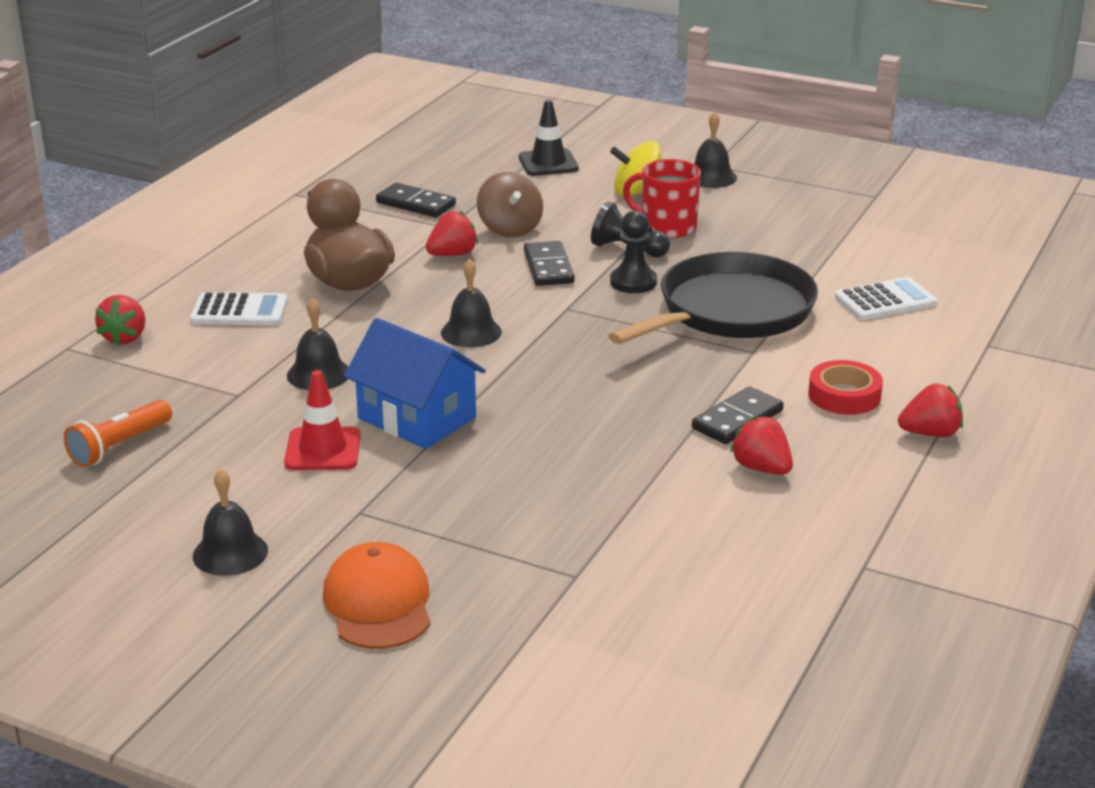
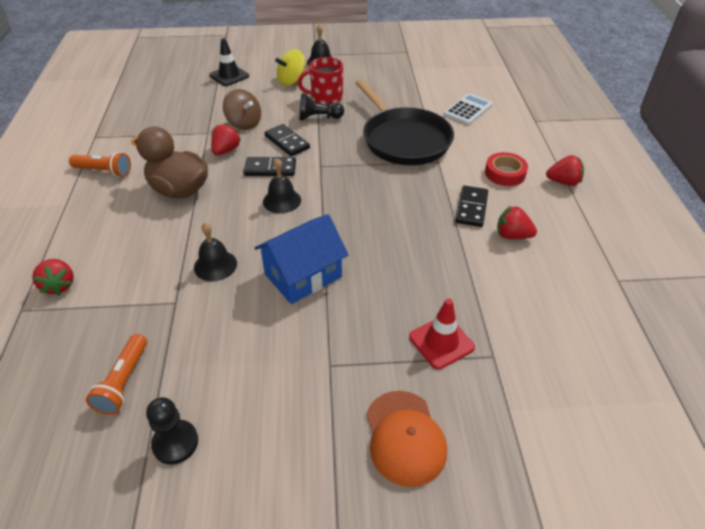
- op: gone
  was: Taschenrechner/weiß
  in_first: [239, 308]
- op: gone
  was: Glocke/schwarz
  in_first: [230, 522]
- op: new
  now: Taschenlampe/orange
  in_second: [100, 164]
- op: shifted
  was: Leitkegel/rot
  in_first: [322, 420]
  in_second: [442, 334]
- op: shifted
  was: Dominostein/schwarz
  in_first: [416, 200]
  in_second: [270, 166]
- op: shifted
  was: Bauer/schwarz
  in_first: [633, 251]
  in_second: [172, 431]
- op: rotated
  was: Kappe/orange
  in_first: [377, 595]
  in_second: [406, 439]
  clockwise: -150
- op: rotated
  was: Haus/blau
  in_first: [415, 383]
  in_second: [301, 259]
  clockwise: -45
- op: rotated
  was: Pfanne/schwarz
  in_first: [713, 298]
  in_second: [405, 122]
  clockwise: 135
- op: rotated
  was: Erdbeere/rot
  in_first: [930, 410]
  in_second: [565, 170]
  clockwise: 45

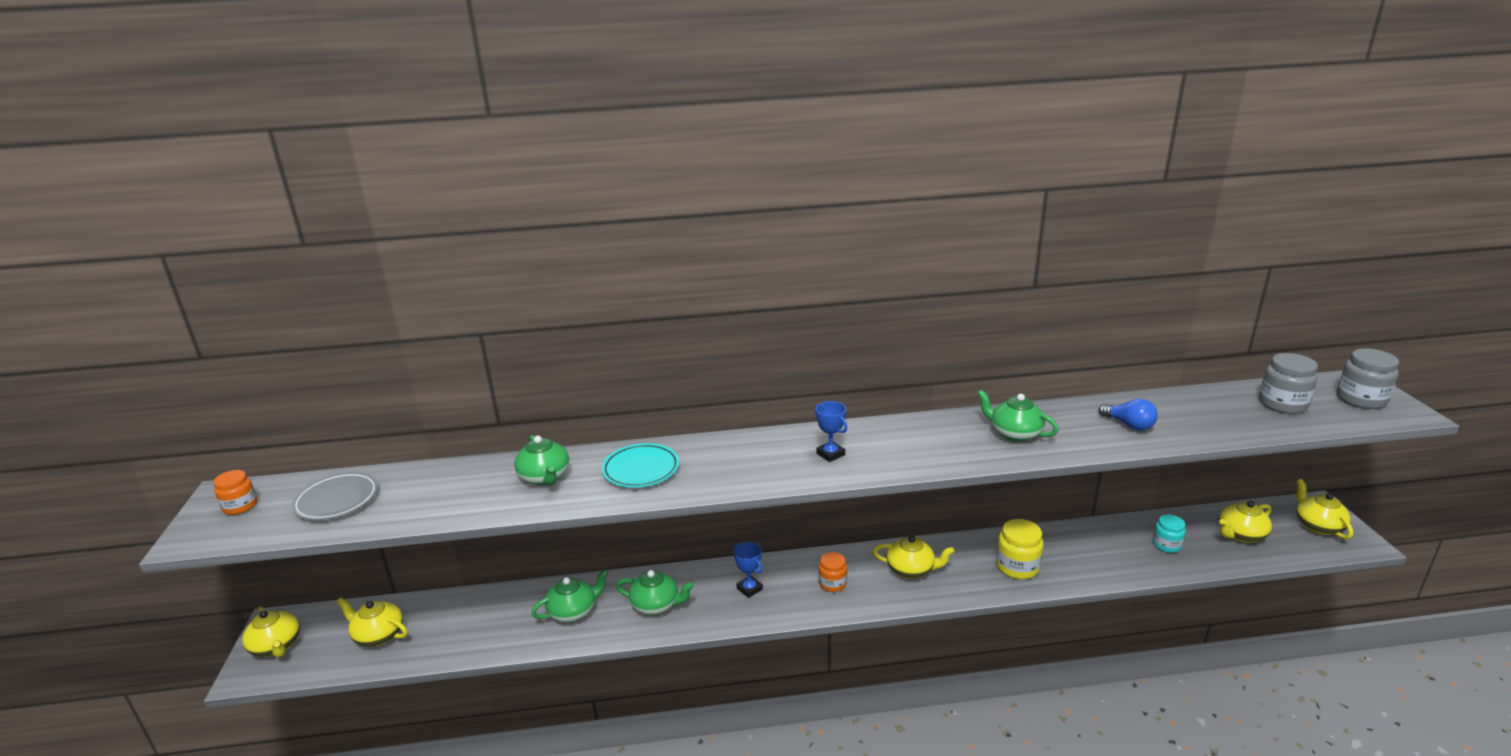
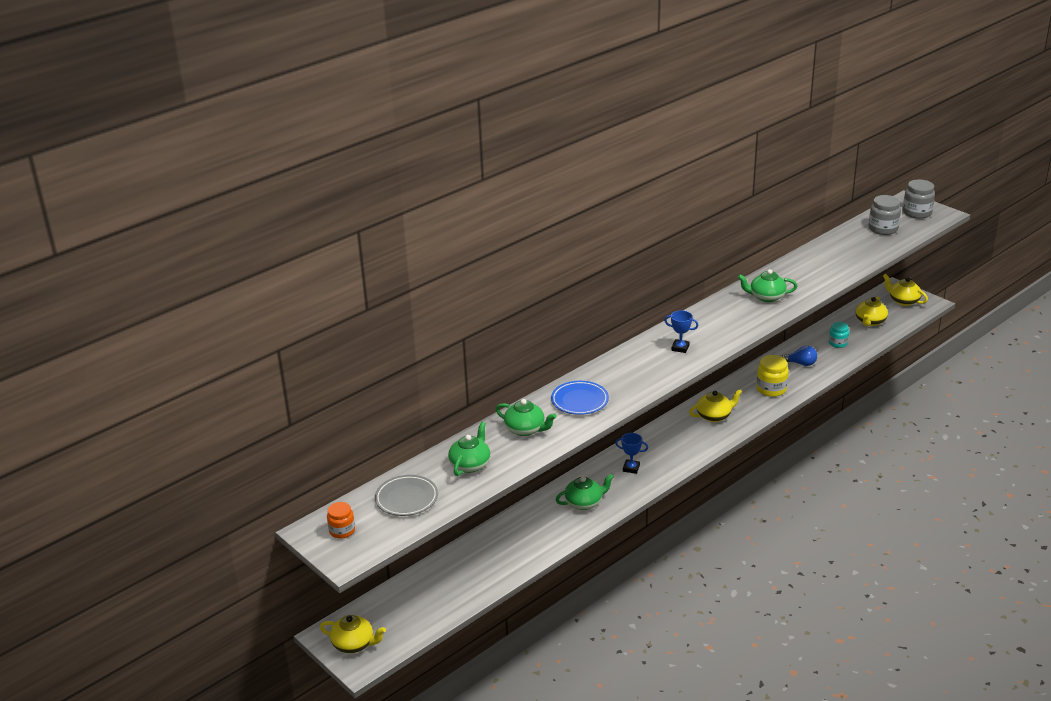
- op: gone
  was: Teekanne/gelb
  in_first: [372, 622]
- op: gone
  was: Einmachglas/orange
  in_first: [833, 572]
- op: shifted
  was: Teekanne/grün
  in_first: [570, 595]
  in_second: [469, 449]
- op: shifted
  was: Glühbirne/blau
  in_first: [1128, 415]
  in_second: [799, 356]
- op: repainted
  was: Teller/türkis
  now: Teller/blau
  in_first: [640, 465]
  in_second: [580, 398]

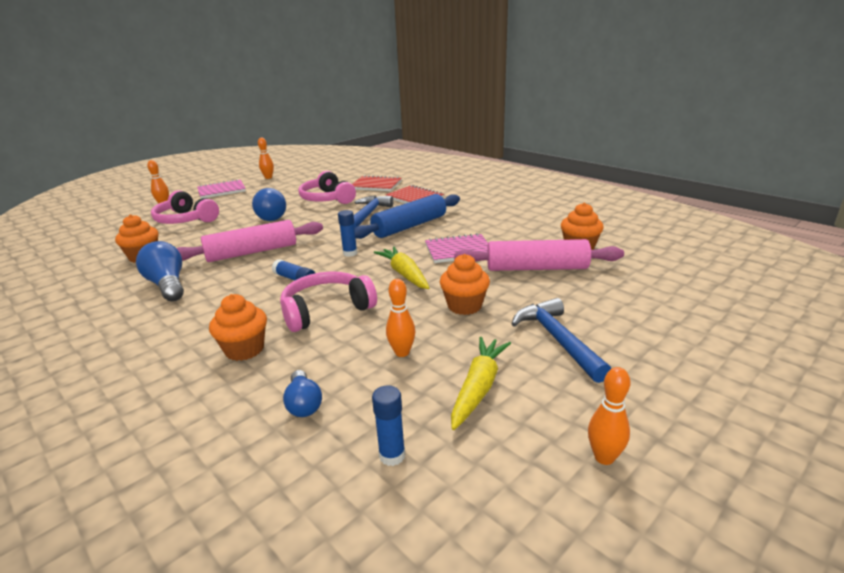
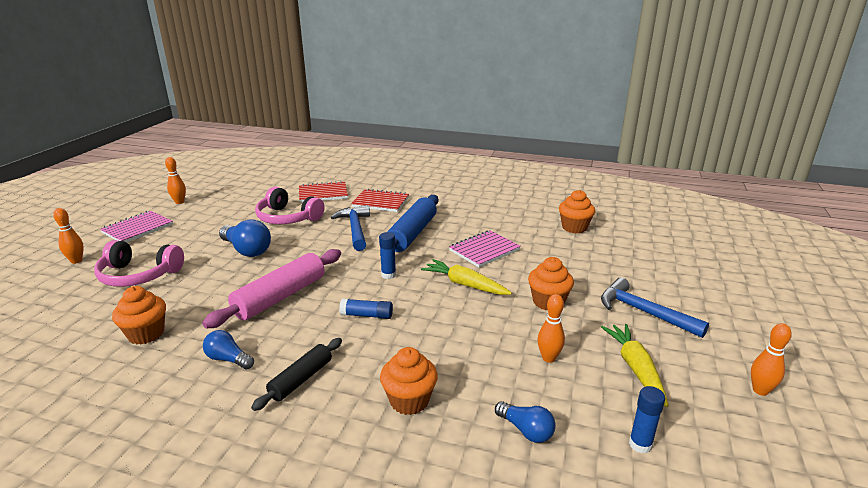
- op: gone
  was: Kopfhörer/rosa
  in_first: [328, 302]
- op: gone
  was: Nudelholz/rosa
  in_first: [539, 255]
- op: new
  now: Nudelholz/schwarz
  in_second: [296, 374]
- op: scaled
  was: Glühbirne/blau
  in_first: [160, 271]
  in_second: [228, 350]
  ratio: 0.6

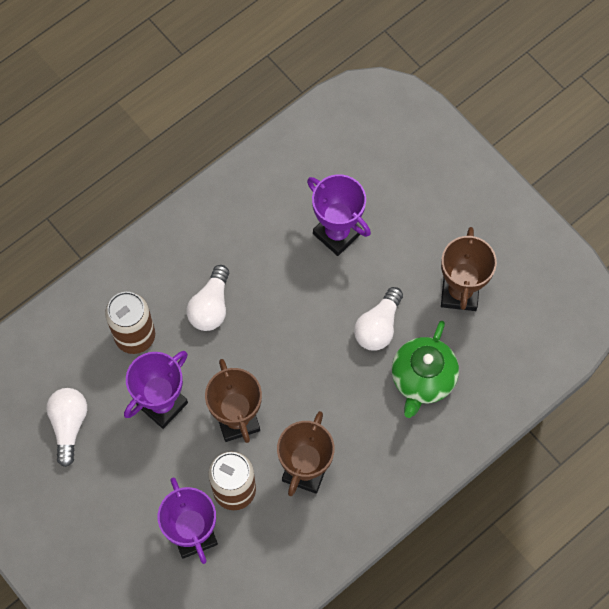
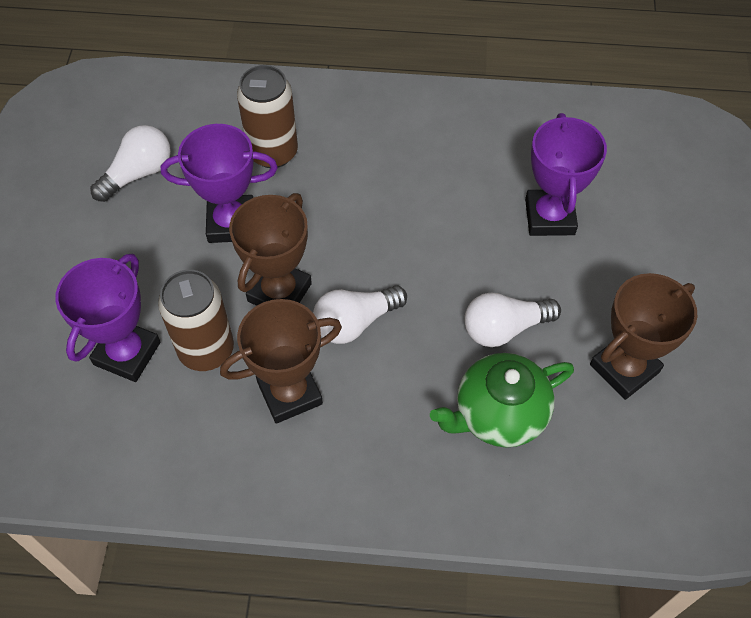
- op: shifted
  was: Glühbirne/weiß
  in_first: [208, 298]
  in_second: [360, 314]

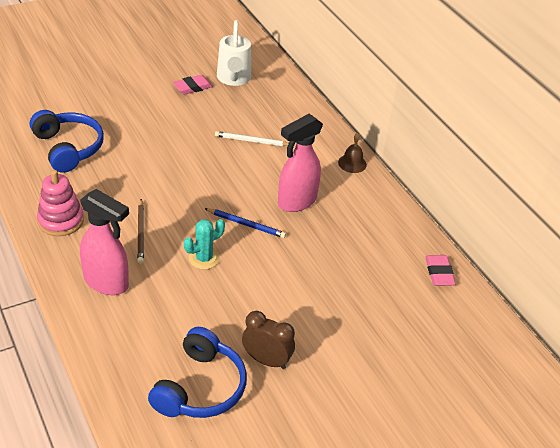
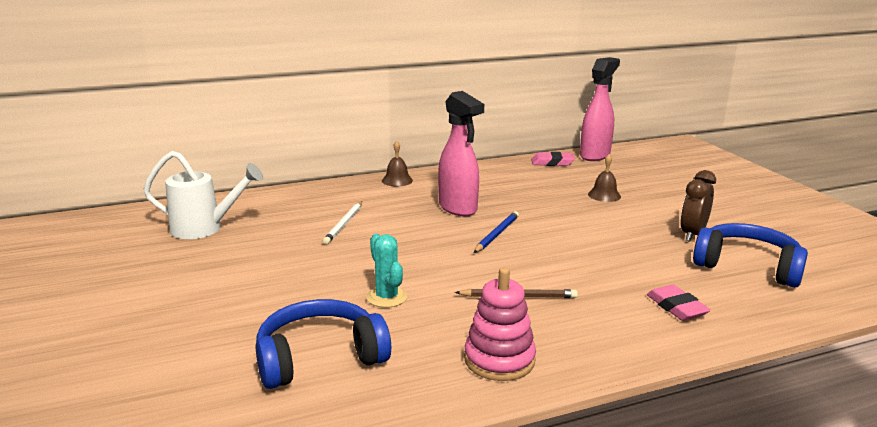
- op: new
  now: Glocke/braun
  in_second: [604, 178]
- op: shifted
  was: Sprühflasche/rosa
  in_first: [104, 242]
  in_second: [600, 109]
- op: shifted
  was: Radiergummi/rosa
  in_first: [193, 85]
  in_second: [679, 303]
- op: shifted
  was: Kaktus/türkis
  in_first: [204, 244]
  in_second: [387, 271]

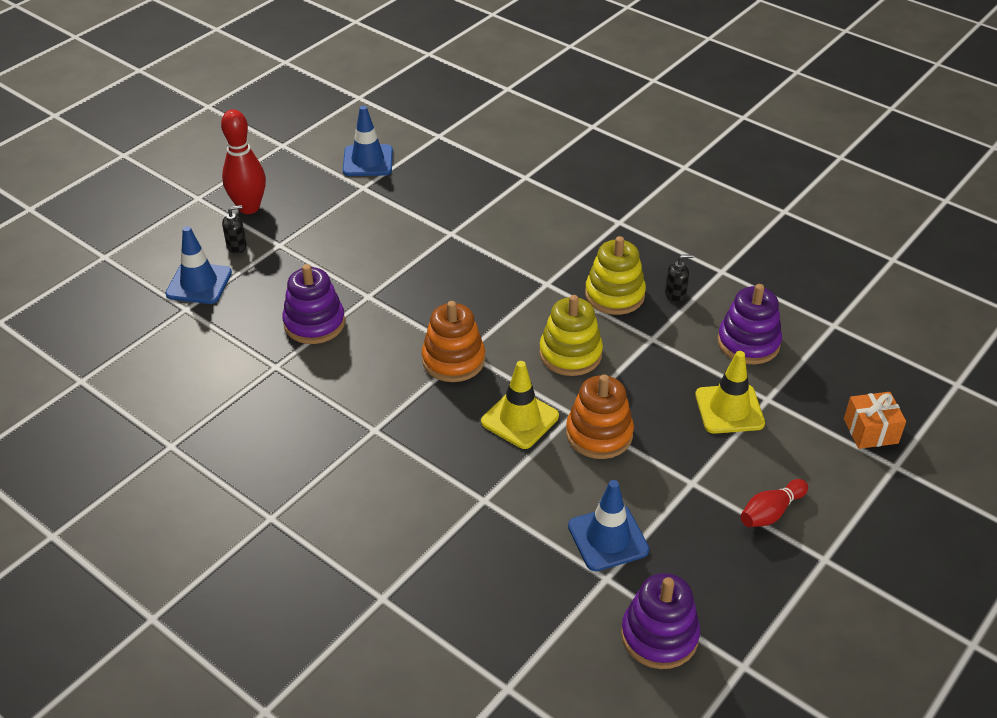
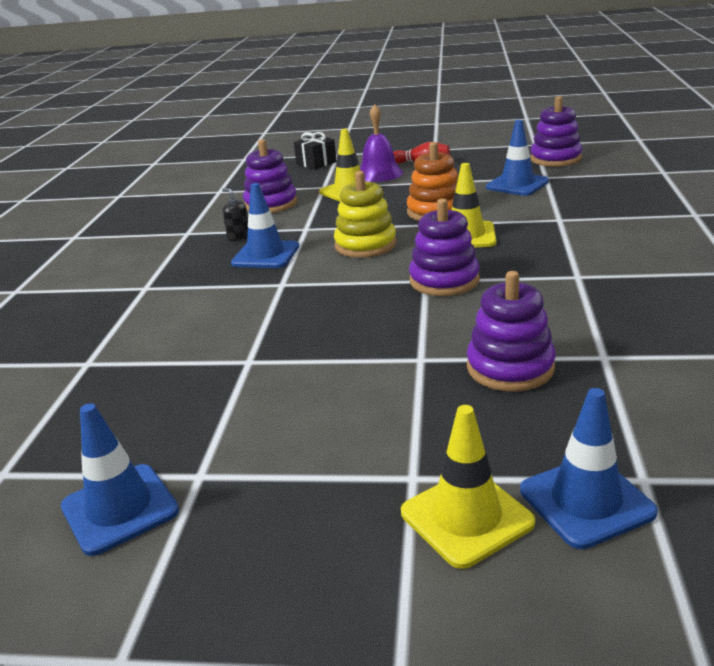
- op: gone
  was: Bowlingkegel/rot
  in_first: [243, 161]
- op: new
  now: Glocke/lila
  in_second: [381, 143]
- op: swapped
  was: Seifenspender/schwarz
  now: Leitkegel/gelb
  in_first: [234, 229]
  in_second: [468, 487]
- op: swapped
  was: Stapelspielzeug/gelb
  now: Leitkegel/blau
  in_first: [615, 275]
  in_second: [265, 225]
- op: repainted
  was: Stapelspielzeug/orange
  now: Stapelspielzeug/lila
  in_first: [453, 341]
  in_second: [444, 247]
- op: repainted
  was: Geschenk/orange
  now: Geschenk/schwarz
  in_first: [875, 420]
  in_second: [315, 151]

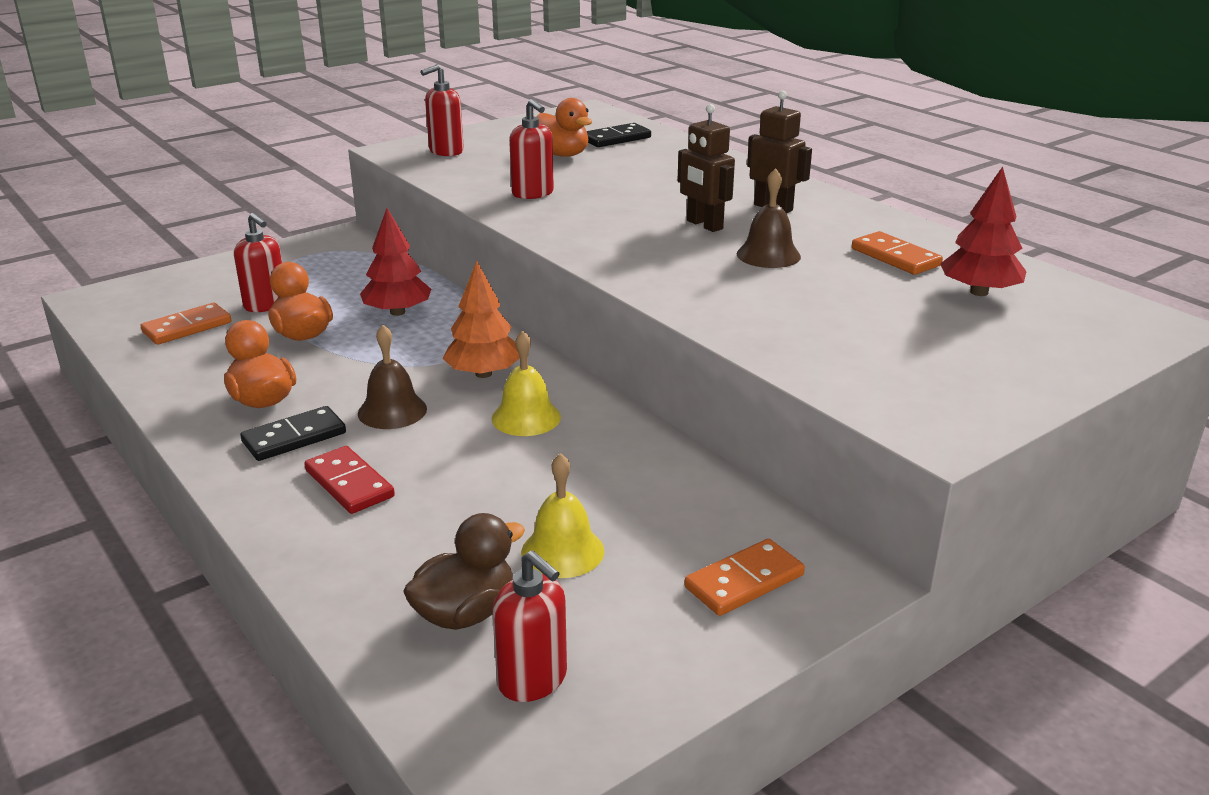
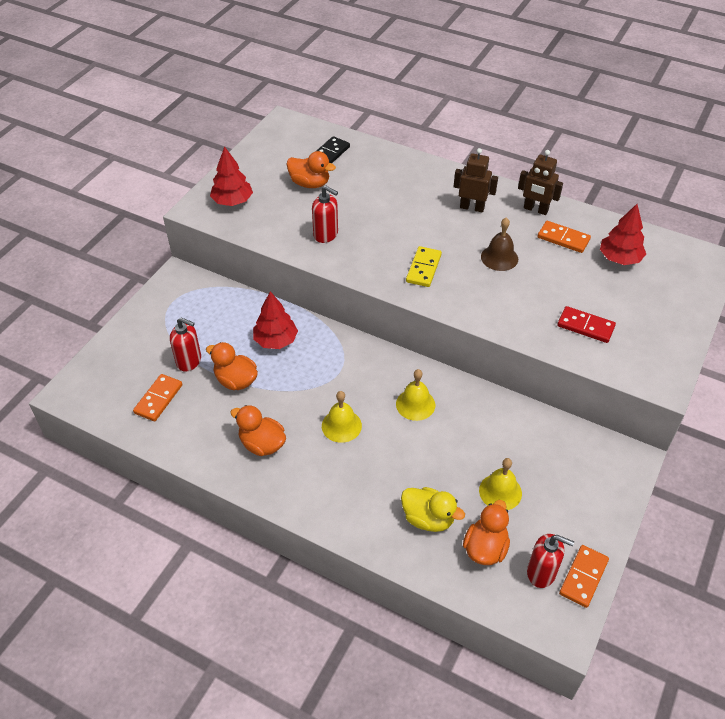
- op: gone
  was: Dominostein/schwarz
  in_first: [293, 433]
- op: gone
  was: Baum/orange
  in_first: [481, 319]
- op: new
  now: Ente/gelb
  in_second: [433, 509]
- op: new
  now: Dominostein/gelb
  in_second: [424, 266]
- op: shifted
  was: Dominostein/rot
  in_first: [349, 480]
  in_second: [586, 324]
- op: shifted
  was: Roboter/braun
  in_first: [706, 168]
  in_second: [540, 182]
- op: shifted
  was: Dominostein/orange
  in_first: [744, 577]
  in_second: [584, 576]
- op: swapped
  was: Seifenspender/rot
  now: Baum/rot
  in_first: [442, 110]
  in_second: [231, 176]
- op: repainted
  was: Glocke/braun
  now: Glocke/gelb
  in_first: [392, 377]
  in_second: [342, 417]
- op: repainted
  was: Ente/braun
  now: Ente/orange
  in_first: [464, 571]
  in_second: [486, 532]

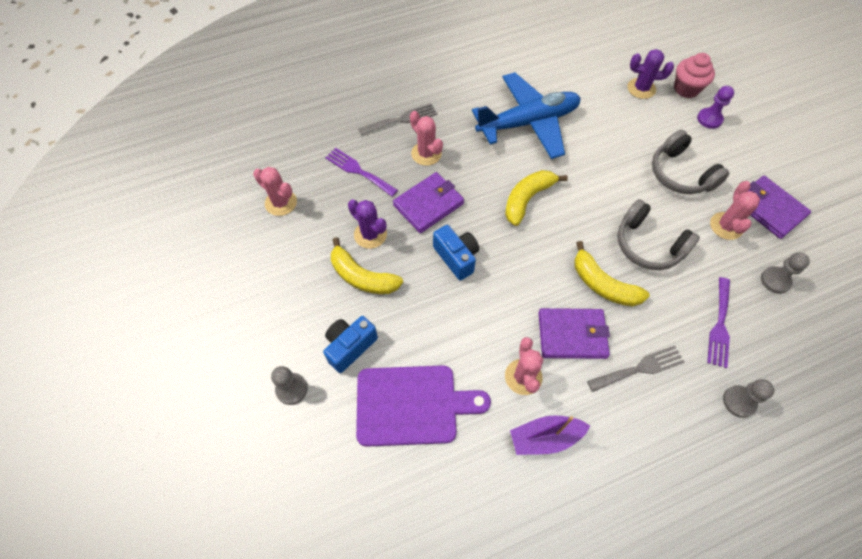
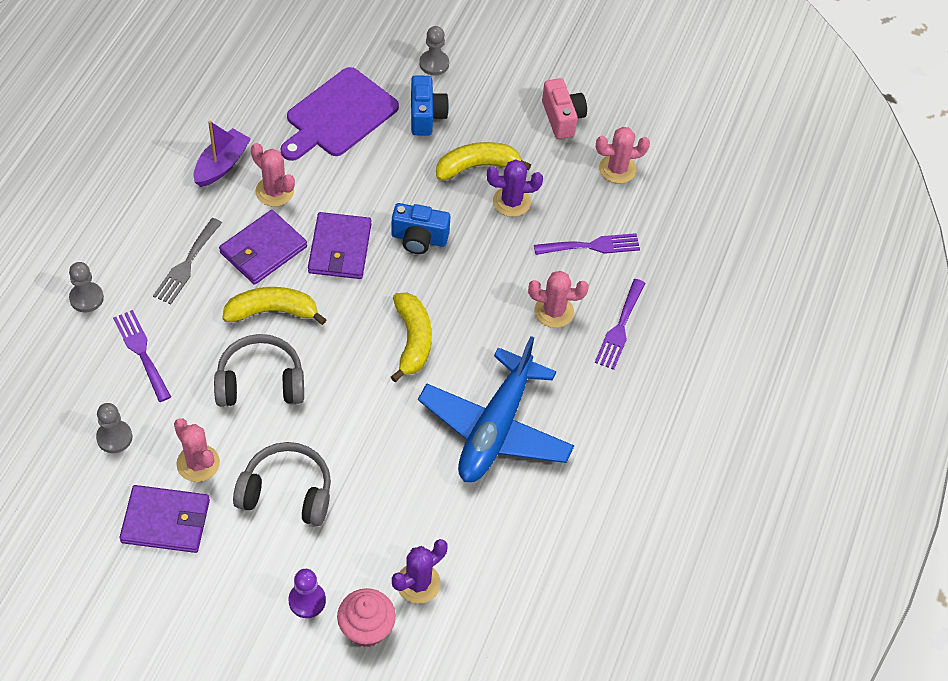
- op: new
  now: Kamera/rosa
  in_second: [564, 108]
- op: shifted
  was: Geldbörse/lila
  in_first: [428, 202]
  in_second: [340, 245]
- op: repainted
  was: Gabel/grau
  now: Gabel/lila
  in_first: [397, 120]
  in_second: [620, 324]

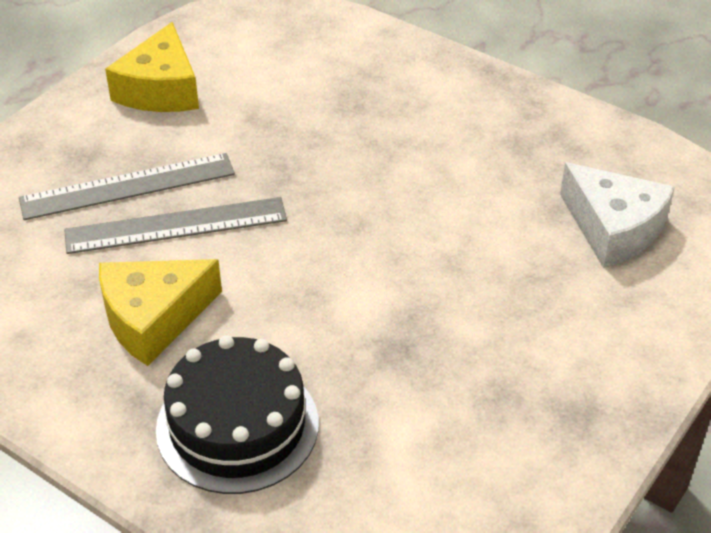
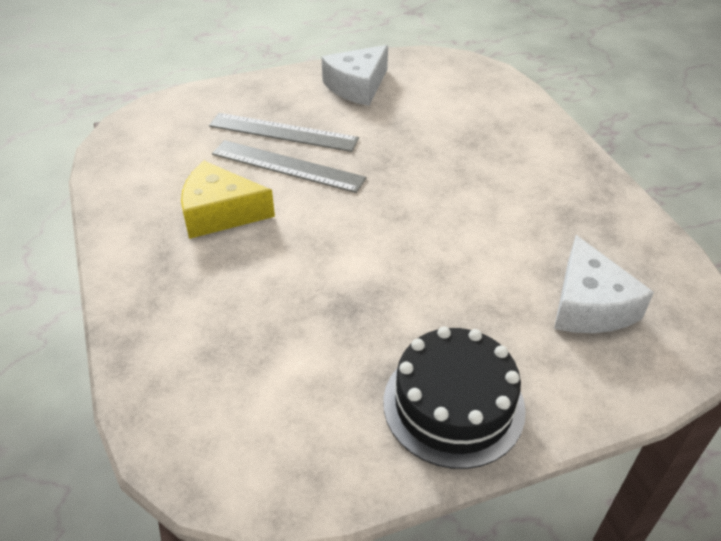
- op: shifted
  was: Kuchen/schwarz
  in_first: [237, 414]
  in_second: [454, 397]
- op: repainted
  was: Käse/gelb
  now: Käse/weiß
  in_first: [152, 67]
  in_second: [355, 75]

